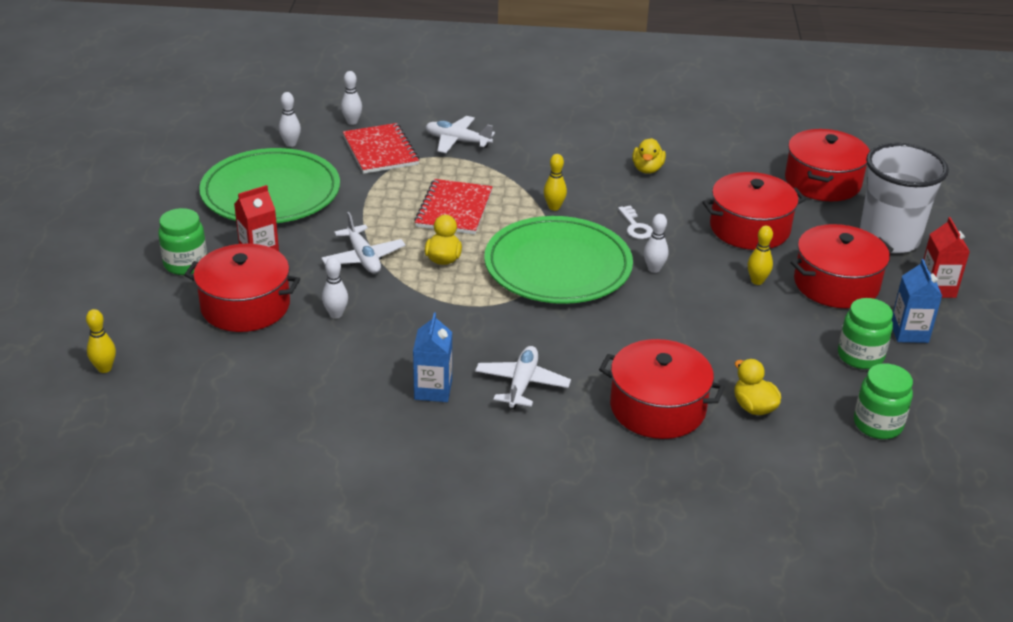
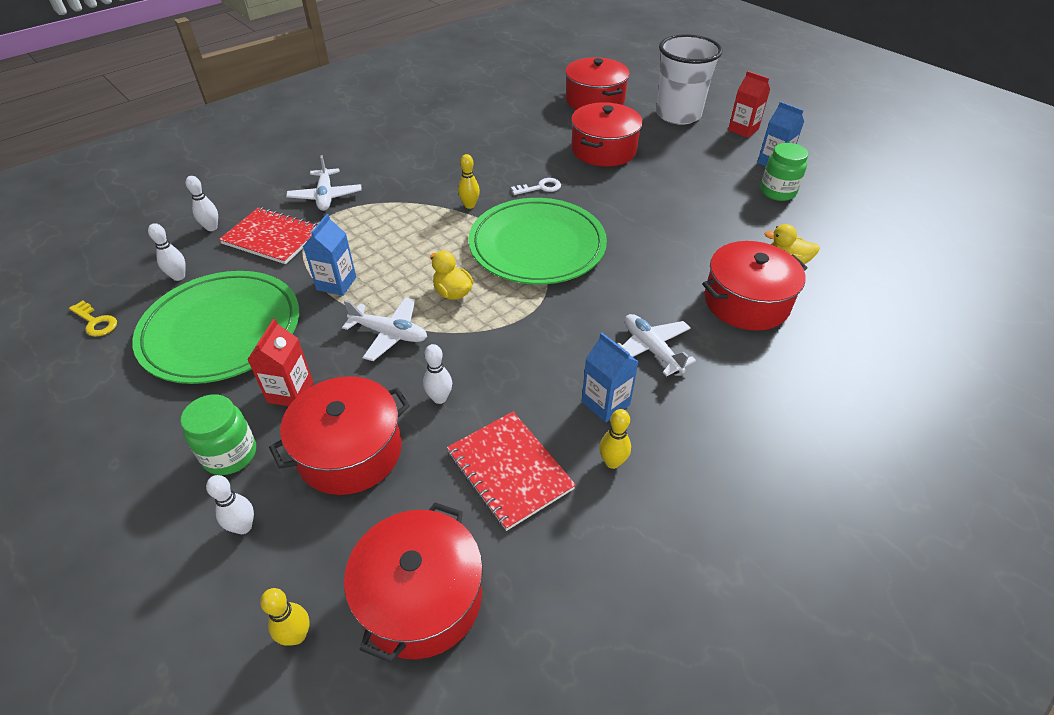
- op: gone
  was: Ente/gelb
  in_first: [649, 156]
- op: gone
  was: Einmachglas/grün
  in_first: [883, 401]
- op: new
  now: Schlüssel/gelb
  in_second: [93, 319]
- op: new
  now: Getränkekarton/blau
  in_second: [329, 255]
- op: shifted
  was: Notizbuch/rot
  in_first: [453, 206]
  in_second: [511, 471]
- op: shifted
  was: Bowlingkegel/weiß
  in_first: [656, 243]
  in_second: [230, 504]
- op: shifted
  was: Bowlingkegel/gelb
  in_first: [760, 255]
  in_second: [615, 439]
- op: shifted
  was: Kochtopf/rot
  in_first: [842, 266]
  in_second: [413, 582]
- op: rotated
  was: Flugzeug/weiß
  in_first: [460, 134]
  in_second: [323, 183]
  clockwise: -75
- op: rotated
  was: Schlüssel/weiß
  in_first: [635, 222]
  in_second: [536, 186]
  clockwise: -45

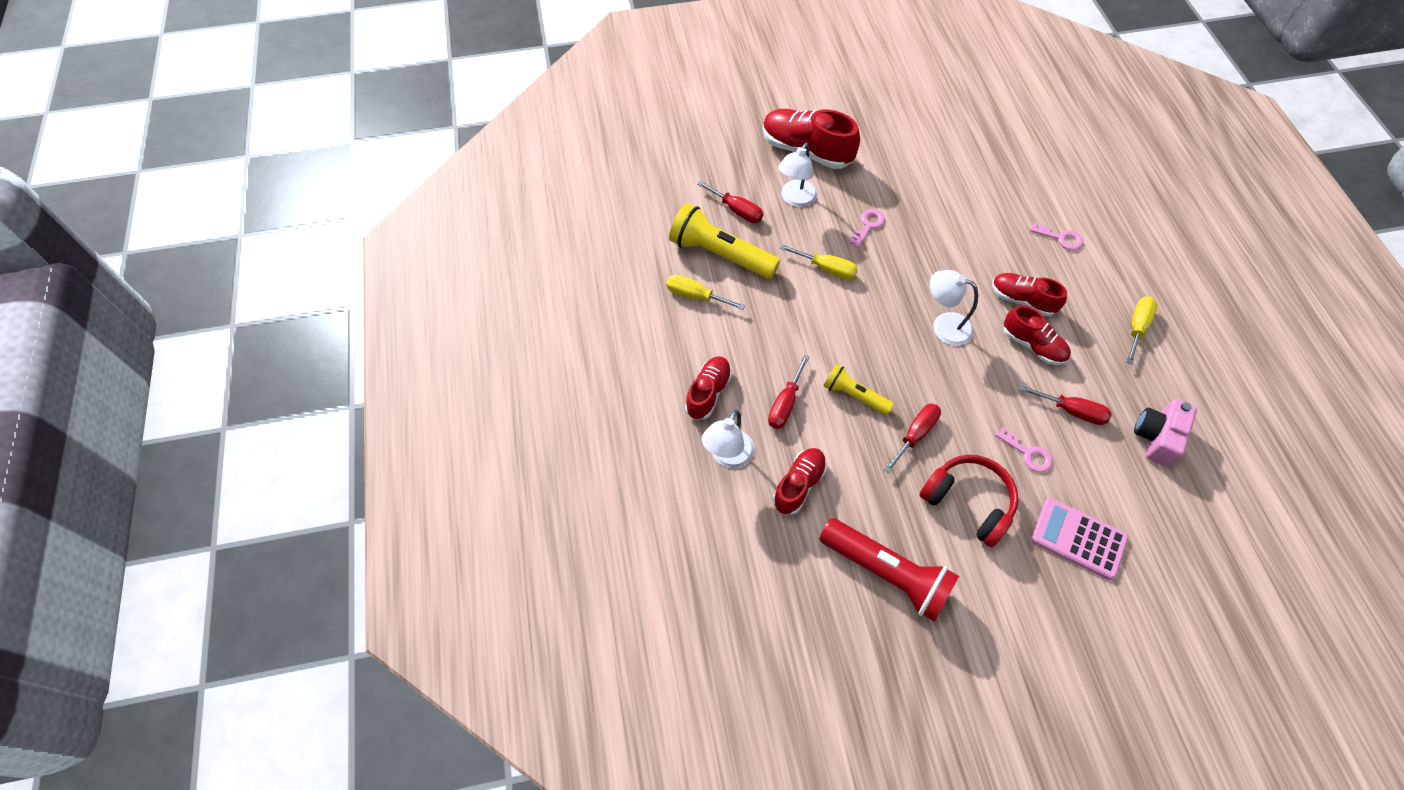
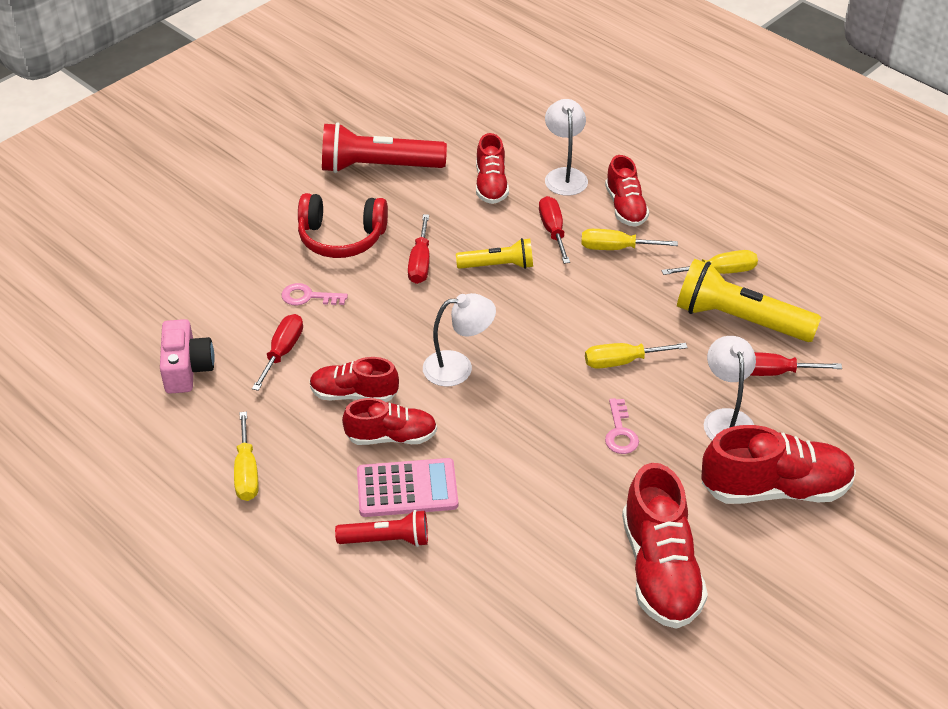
- op: new
  now: Schraubenzieher/gelb
  in_second: [629, 239]
- op: new
  now: Schuh/rot
  in_second: [665, 546]
- op: shifted
  was: Taschenrechner/rosa
  in_first: [1080, 539]
  in_second: [407, 487]
- op: swapped
  was: Schlüssel/rosa
  now: Taschenlampe/rot
  in_first: [1056, 236]
  in_second: [381, 528]
- op: rotated
  was: Taschenlampe/gelb
  in_first: [724, 241]
  in_second: [749, 300]
  clockwise: -150
- op: rotated
  was: Schraubenzieher/rot
  in_first: [1065, 405]
  in_second: [277, 352]
  clockwise: 120

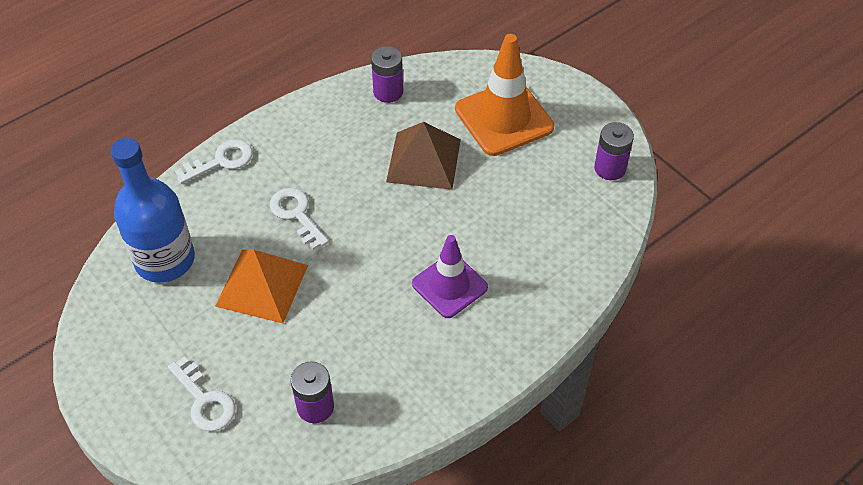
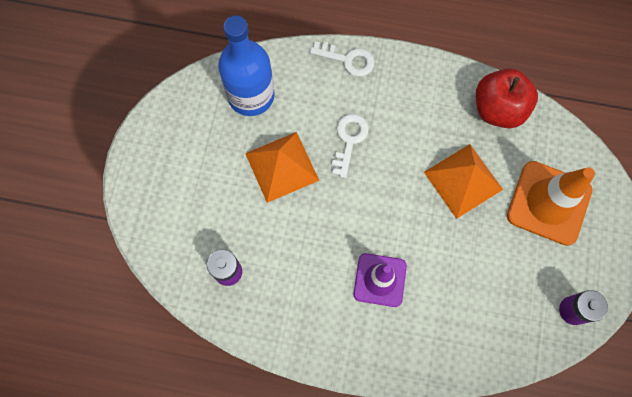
- op: gone
  was: Schlüssel/weiß
  in_first: [202, 393]
- op: swapped
  was: Batterie/lila
  now: Apfel/rot
  in_first: [387, 74]
  in_second: [507, 98]
- op: repainted
  was: Pyramide/braun
  now: Pyramide/orange
  in_first: [423, 156]
  in_second: [463, 181]

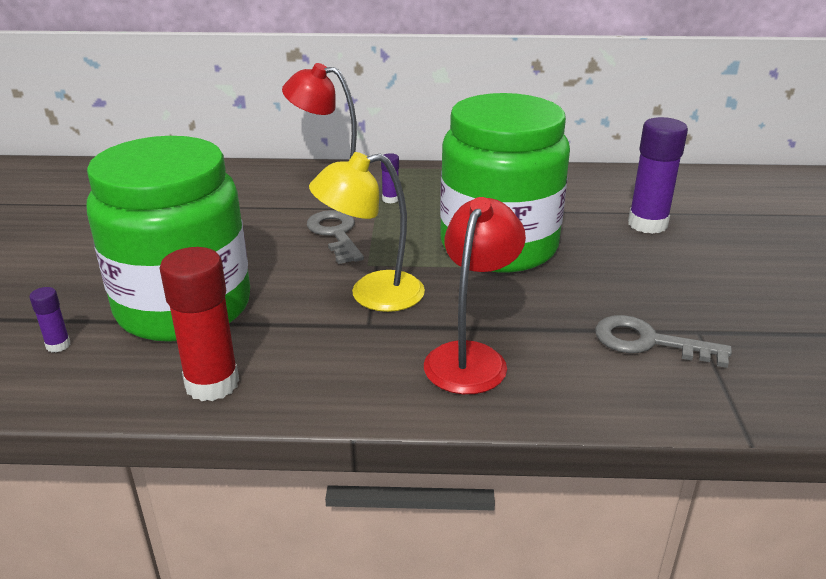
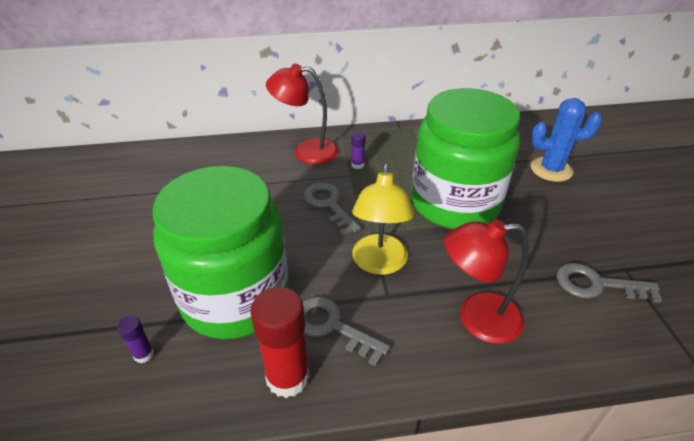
- op: new
  now: Schlüssel/grau
  in_second: [346, 331]
- op: swapped
  was: Klebestift/lila
  now: Kaktus/blau
  in_first: [658, 175]
  in_second: [566, 140]
- op: rotated
  was: Lampe/gelb
  in_first: [367, 232]
  in_second: [383, 219]
  clockwise: -60
- op: rotated
  was: Lampe/rot
  in_first: [475, 295]
  in_second: [486, 281]
  clockwise: -105

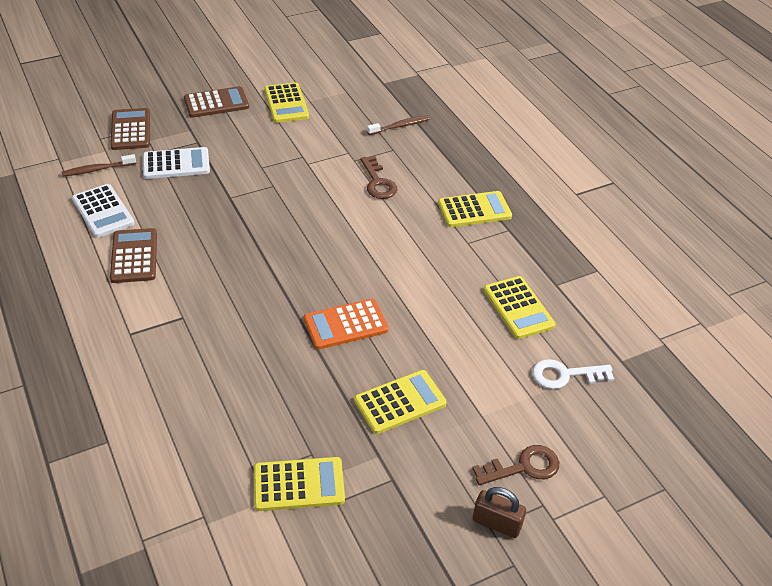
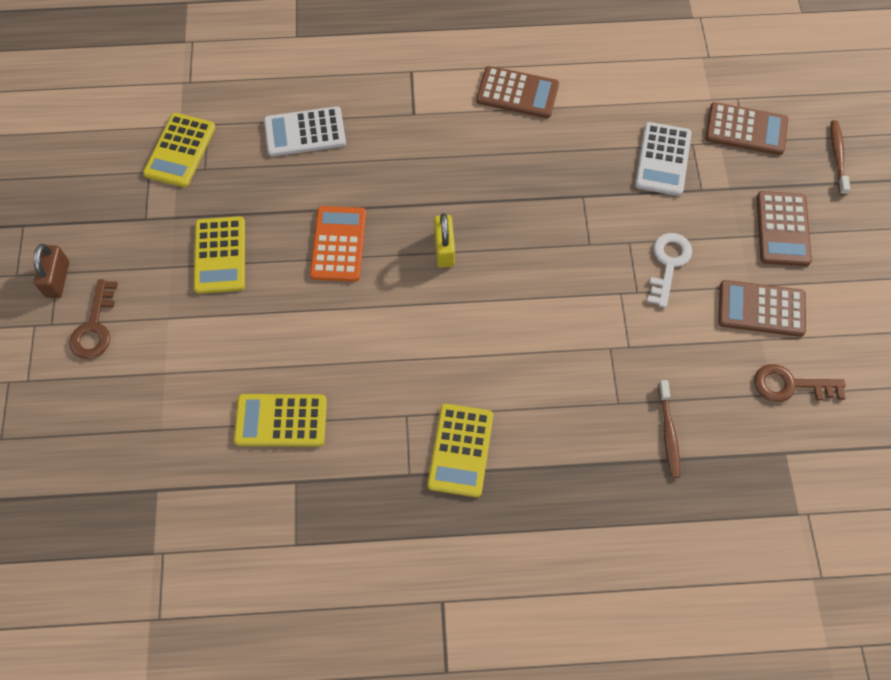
- op: new
  now: Vorhängeschloss/gelb
  in_second: [444, 240]
- op: shifted
  was: Zahnbürste/braun
  in_first: [99, 165]
  in_second: [840, 157]
- op: shifted
  was: Taschenrechner/weiß
  in_first: [103, 211]
  in_second: [305, 131]
- op: shifted
  was: Schlüssel/braun
  in_first: [378, 177]
  in_second: [800, 383]
- op: shifted
  was: Schlüssel/weiß
  in_first: [573, 374]
  in_second: [669, 270]
- op: repainted
  was: Taschenrechner/gelb
  now: Taschenrechner/braun
  in_first: [286, 103]
  in_second: [762, 308]
- op: rotated
  was: Vorhängeschloss/braun
  in_first: [499, 512]
  in_second: [51, 271]
  clockwise: -45

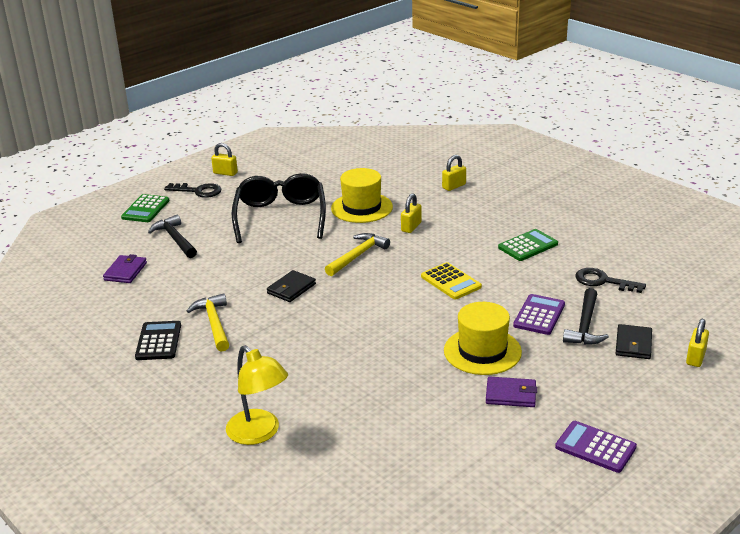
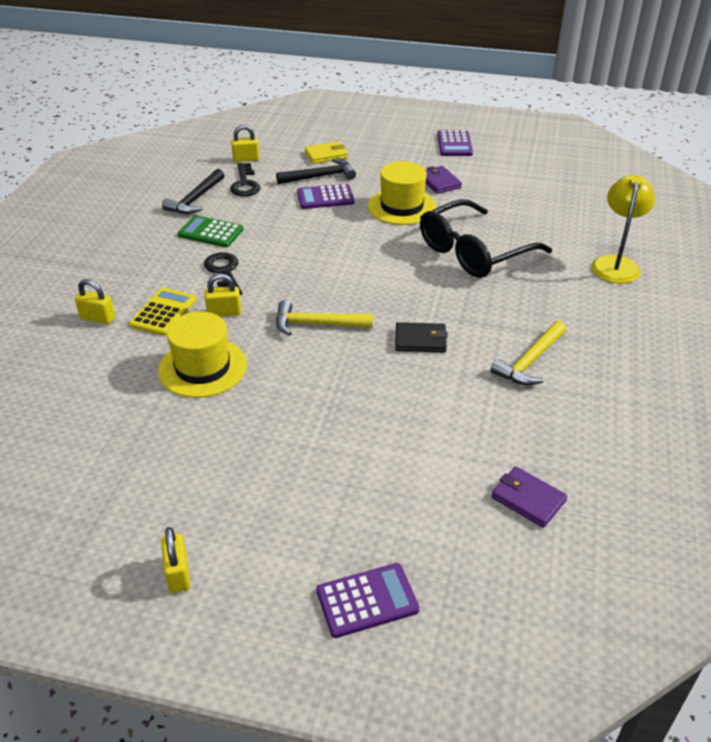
- op: gone
  was: Taschenrechner/schwarz
  in_first: [158, 340]
- op: shifted
  was: Hammer/schwarz
  in_first: [172, 236]
  in_second: [193, 191]
- op: shifted
  was: Schlüssel/schwarz
  in_first: [193, 190]
  in_second: [223, 273]
- op: shifted
  was: Brille/schwarz
  in_first: [279, 208]
  in_second: [486, 238]
- op: shifted
  was: Taschenrechner/gelb
  in_first: [451, 281]
  in_second: [162, 312]
- op: shifted
  was: Vorhängeschloss/gelb
  in_first: [697, 343]
  in_second: [245, 143]
- op: repainted
  was: Taschenrechner/grün
  now: Taschenrechner/lila
  in_first: [145, 208]
  in_second: [367, 600]
- op: repainted
  was: Geldbörse/schwarz
  now: Geldbörse/gelb
  in_first: [633, 341]
  in_second: [326, 152]
- op: rotated
  was: Geldbörse/lila
  in_first: [125, 268]
  in_second: [529, 497]
  clockwise: 60

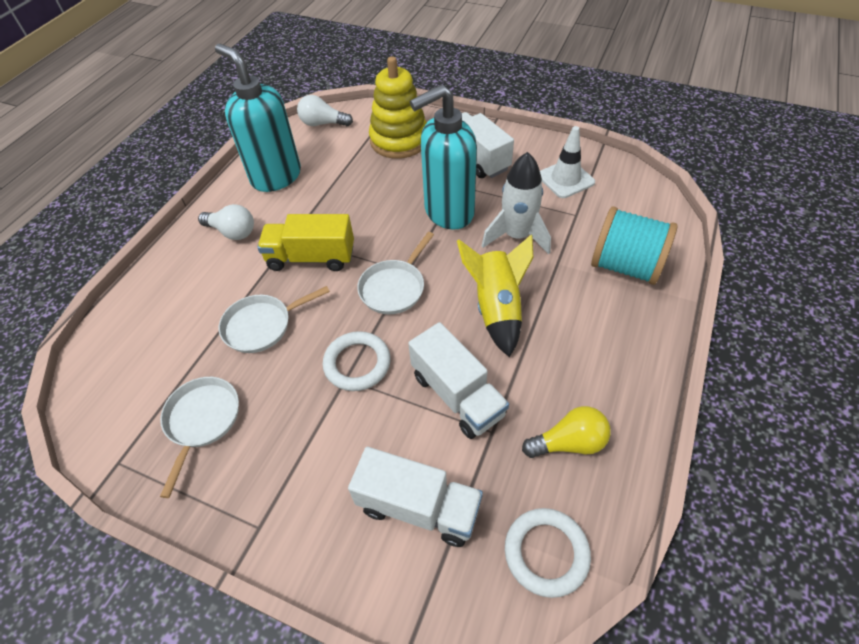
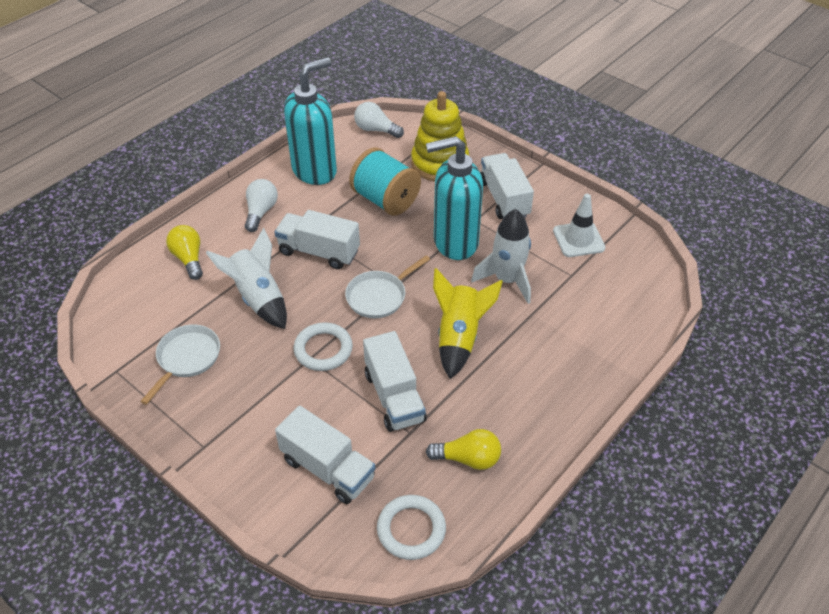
- op: new
  now: Glühbirne/gelb
  in_second: [184, 252]
- op: shifted
  was: Garnrolle/türkis
  in_first: [634, 245]
  in_second: [385, 182]
- op: swapped
  was: Pfanne/weiß
  now: Rakete/weiß
  in_first: [274, 319]
  in_second: [246, 278]
- op: repainted
  was: Lastwagen/gelb
  now: Lastwagen/weiß
  in_first: [305, 242]
  in_second: [317, 239]
- op: rotated
  was: Glühbirne/weiß
  in_first: [226, 222]
  in_second: [261, 205]
  clockwise: -120
- op: rotated
  was: Seifenspender/türkis
  in_first: [258, 118]
  in_second: [310, 121]
  clockwise: 75

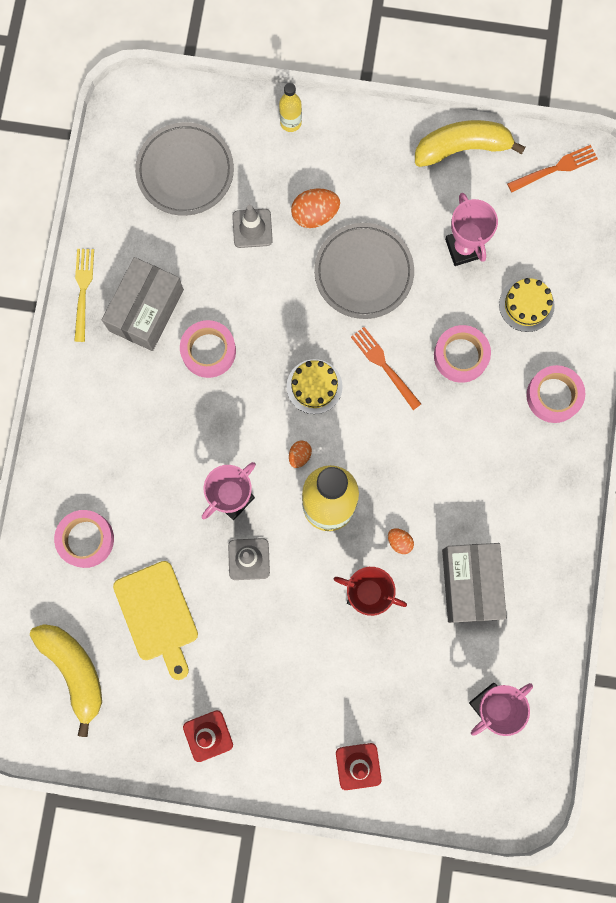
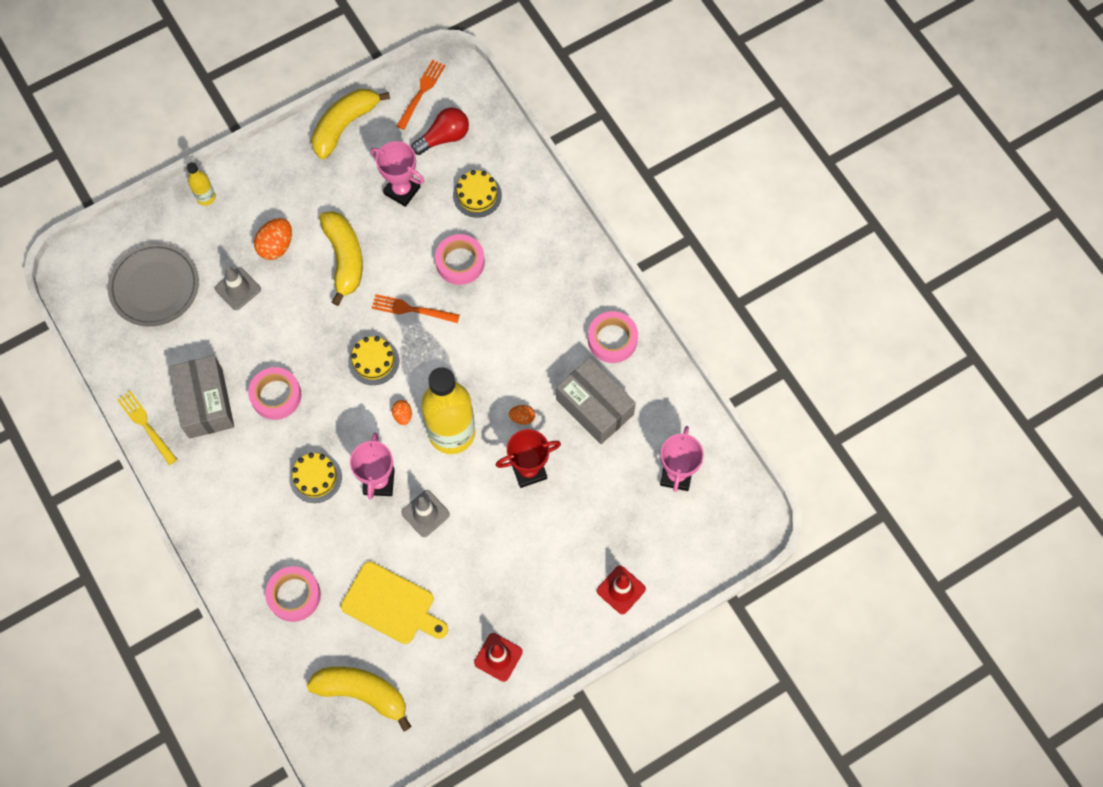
- op: new
  now: Kuchen/gelb
  in_second: [316, 478]
- op: new
  now: Glühbirne/rot
  in_second: [440, 131]
- op: shifted
  was: Klebeband/rosa
  in_first: [555, 394]
  in_second: [613, 337]
- op: swapped
  was: Teller/grau
  now: Banane/gelb
  in_first: [364, 271]
  in_second: [341, 258]

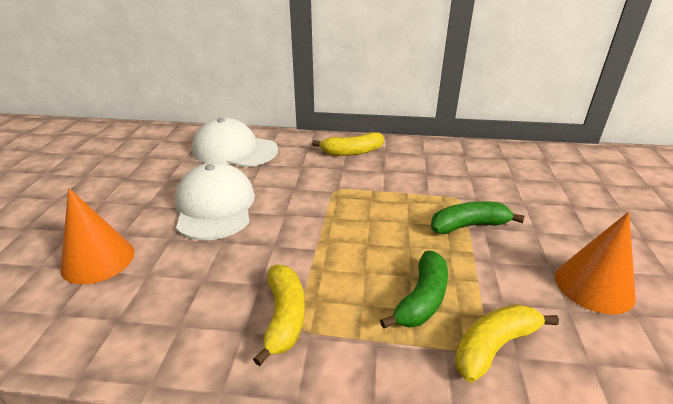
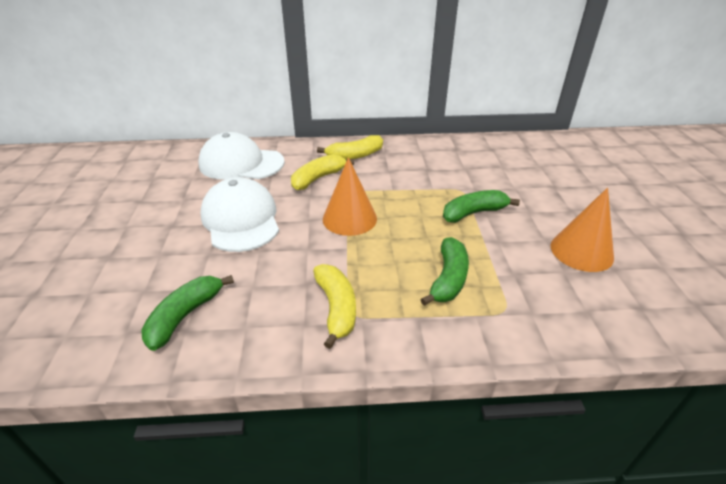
- op: new
  now: Banane/grün
  in_second: [187, 313]
- op: shifted
  was: Kegel/orange
  in_first: [97, 236]
  in_second: [350, 196]
- op: shifted
  was: Banane/gelb
  in_first: [507, 343]
  in_second: [322, 172]

